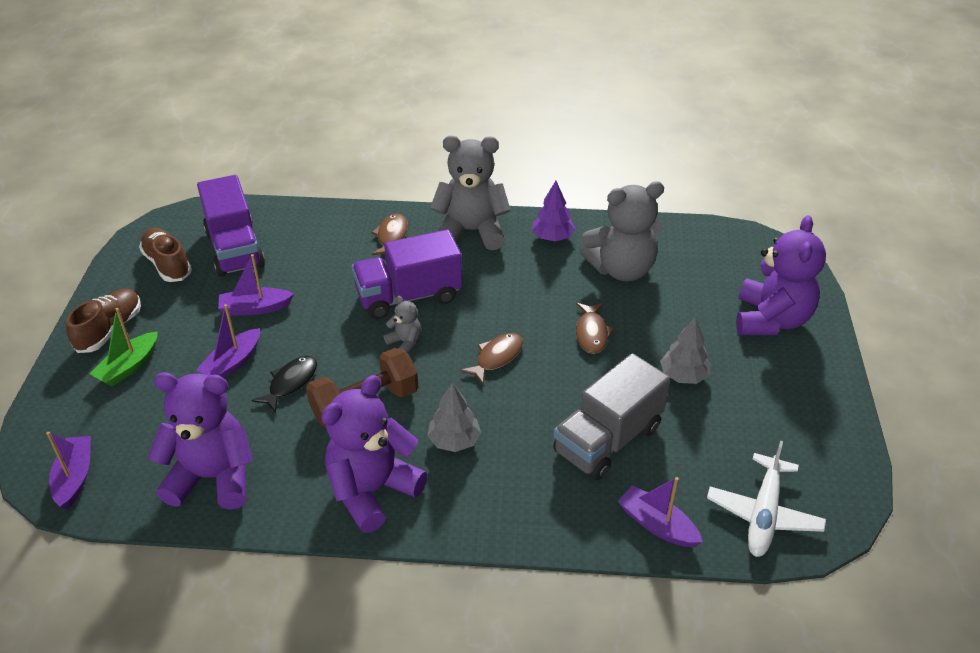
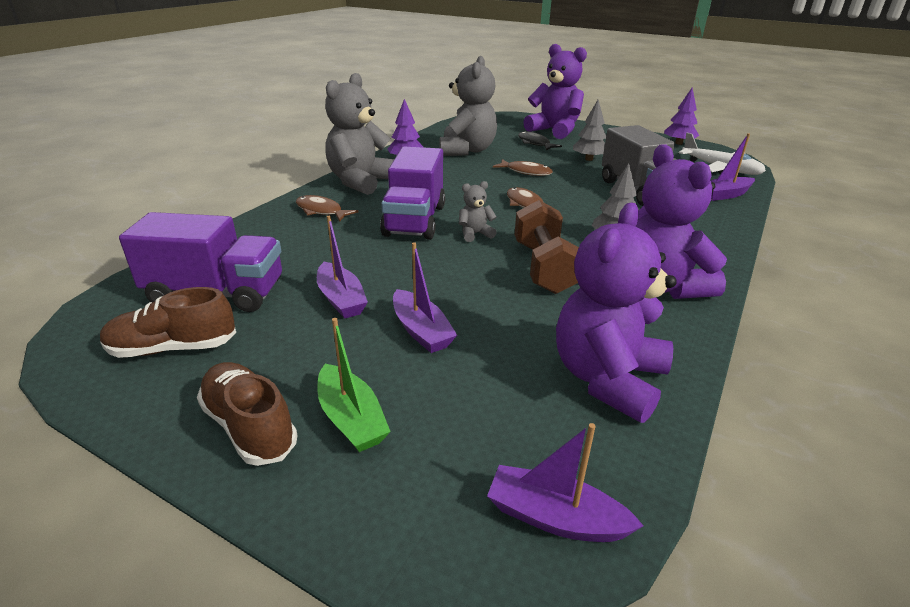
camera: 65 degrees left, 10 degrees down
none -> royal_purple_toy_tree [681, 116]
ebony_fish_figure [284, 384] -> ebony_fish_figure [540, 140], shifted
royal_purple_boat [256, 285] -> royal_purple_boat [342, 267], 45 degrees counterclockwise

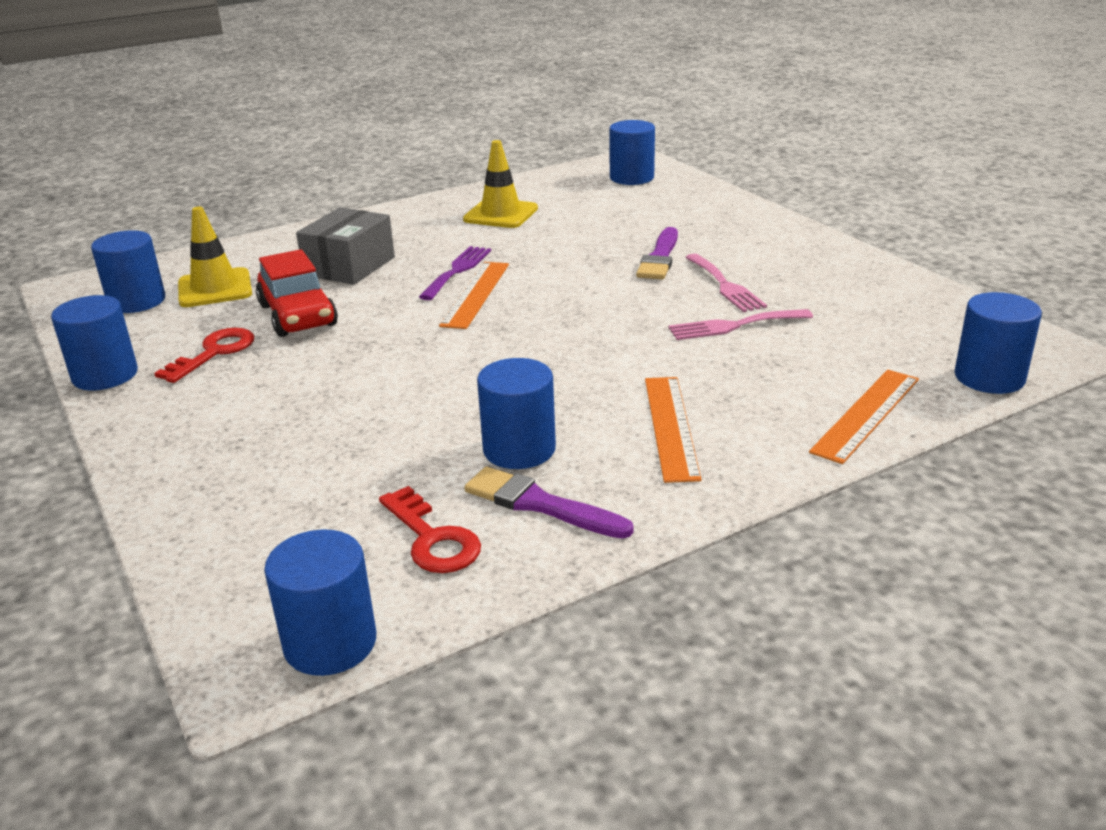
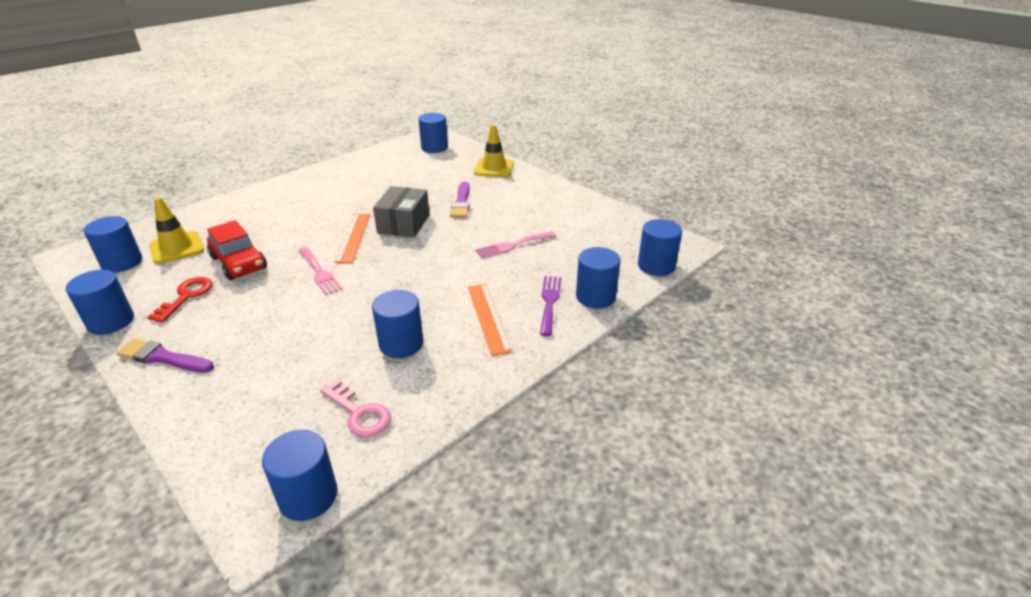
camera: 15 degrees left, 5 degrees up
ash-grey_package [345, 246] -> ash-grey_package [401, 212], shifted
royal_purple_fork [455, 273] -> royal_purple_fork [551, 306], shifted
yellow_road_cone [500, 184] -> yellow_road_cone [494, 151], shifted
royal_purple_paintbrush [549, 503] -> royal_purple_paintbrush [165, 355], shifted
rosy_fork [726, 283] -> rosy_fork [320, 271], shifted
bright_orange_measuring_stick [864, 417] -> blue_solid_cylinder [598, 277]
red_door_key [430, 529] -> rosy_door_key [355, 408]

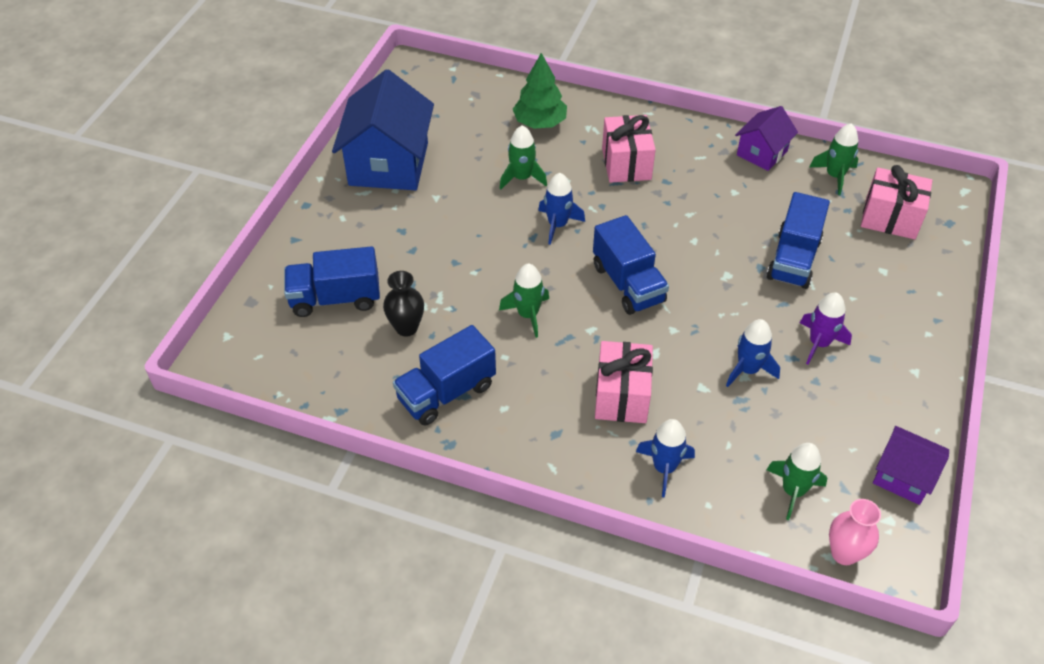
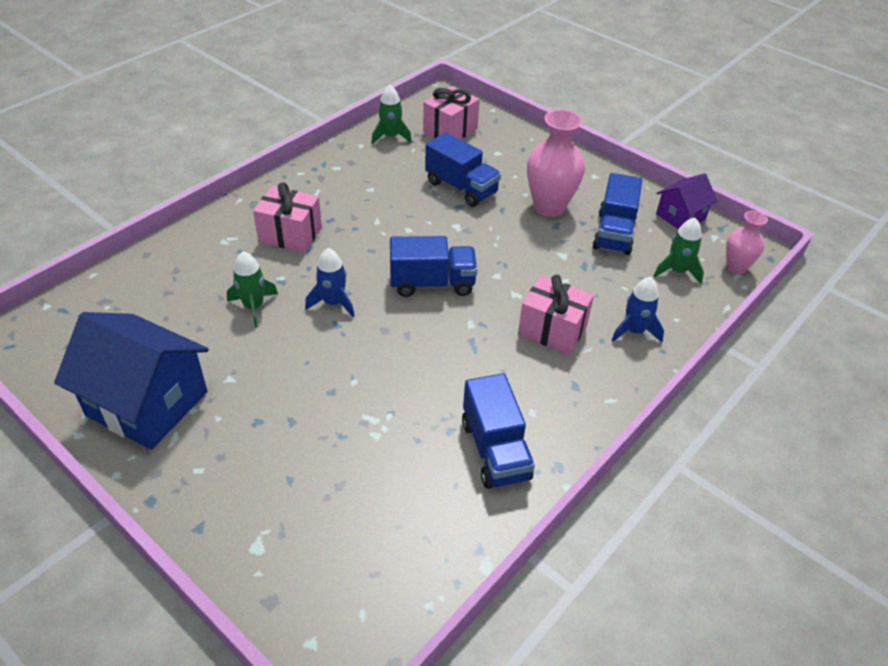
camera: 70 degrees left, 5 degrees down
ebony_vase [403, 304] -> none
leaf-green_rocket [524, 301] -> none
leaf-green_toy_tree [540, 91] -> none
blue_rocket [753, 353] -> none
royal_purple_toy_house [766, 138] -> none
blue_truck [332, 281] -> blue_truck [617, 214], shifted
royal_purple_rocket [826, 329] -> rosy_vase [556, 163]

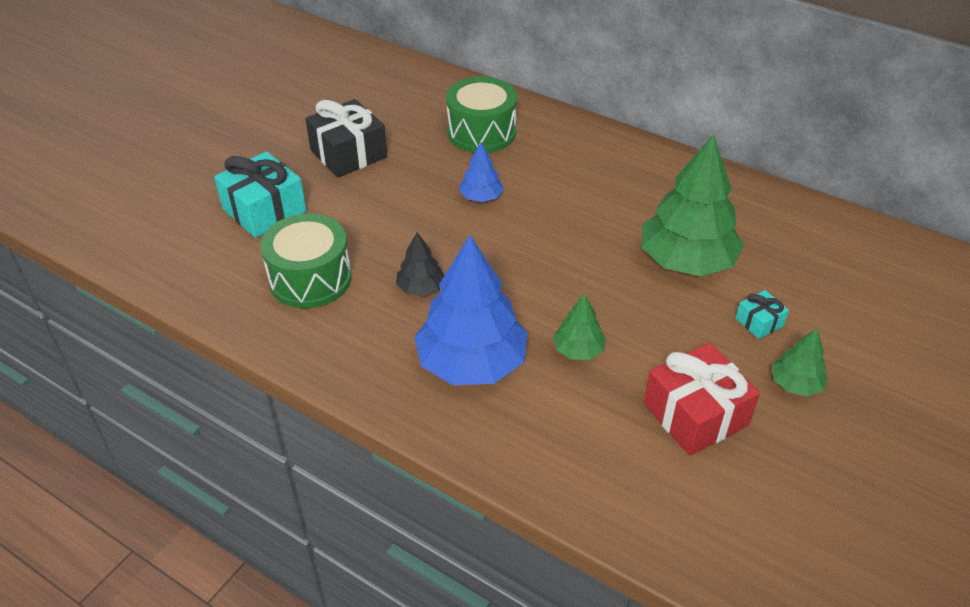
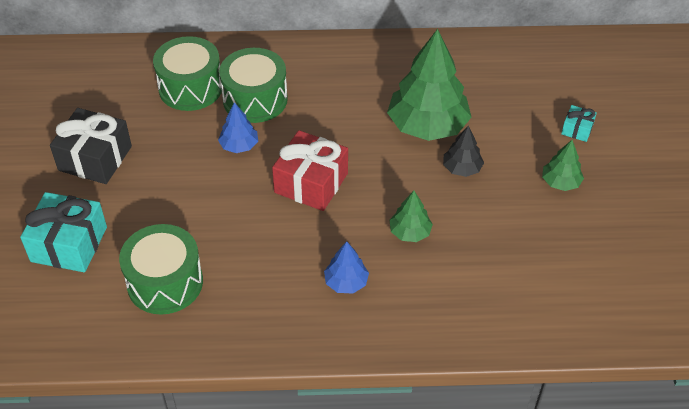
camera: 35 degrees left, 5 degrees up
none -> leaf-green_drum [253, 85]
ebony_toy_tree [420, 264] -> ebony_toy_tree [463, 151], shifted
red_present [702, 399] -> red_present [310, 170], shifted
teal_present [762, 314] -> teal_present [579, 123], shifted
blue_toy_tree [471, 310] -> blue_toy_tree [346, 267], x0.48

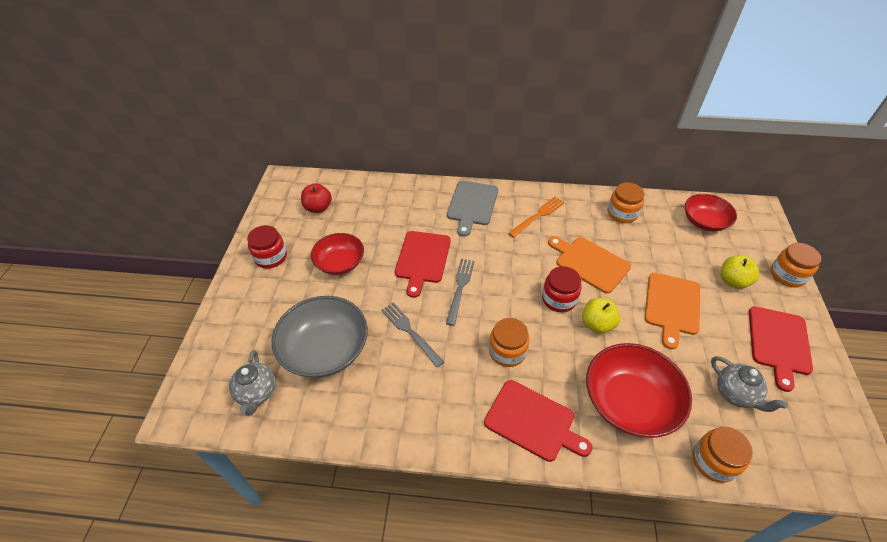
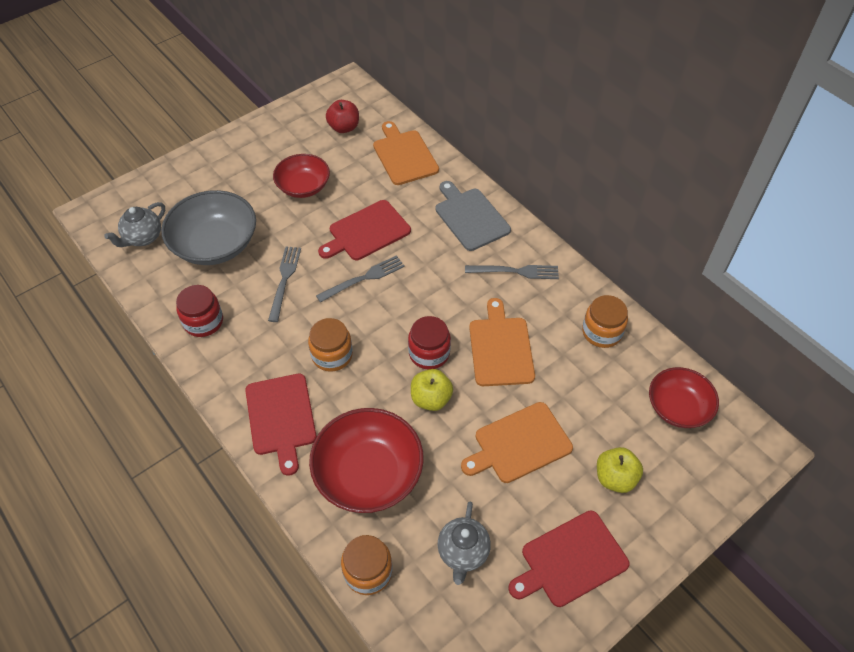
camera: 45 degrees right, 5 degrees up
bright_orange_preserve_jar [796, 265] -> none
none -> bright_orange_chopping_board [406, 153]
red_preserve_jar [267, 247] -> red_preserve_jar [199, 311], shifted
bright_orange_fork [536, 217] -> ash-grey_fork [512, 272]
ash-grey_chopping_board [472, 209] -> ash-grey_chopping_board [473, 216], 90 degrees clockwise

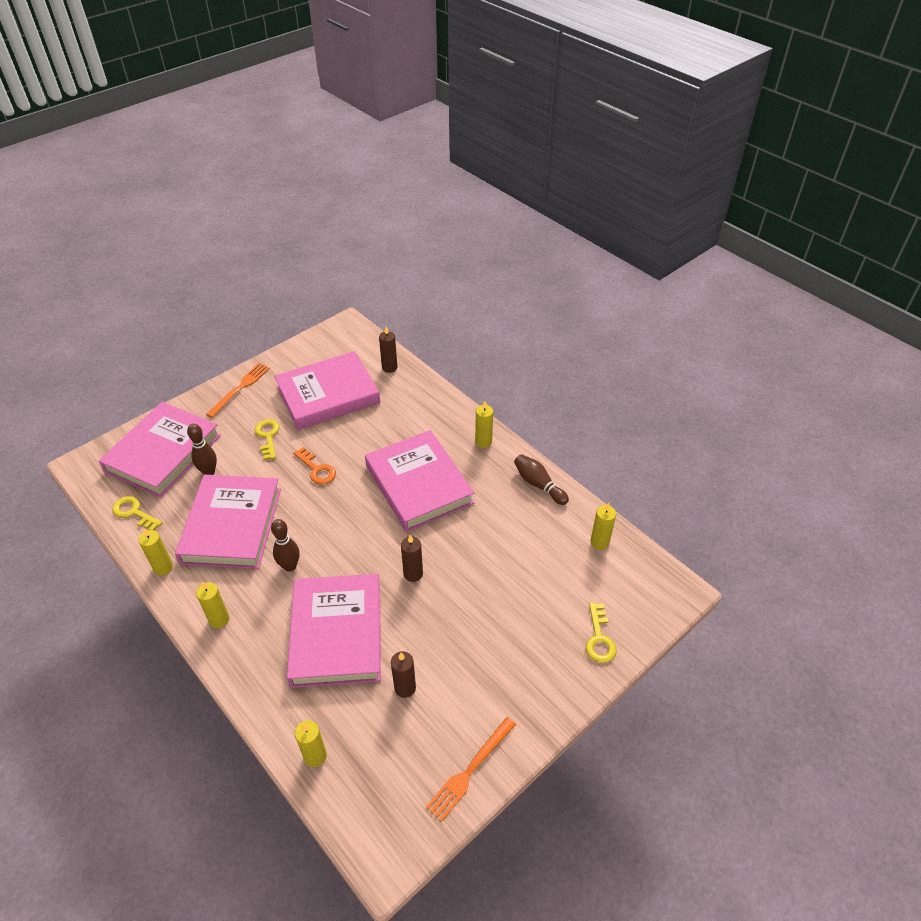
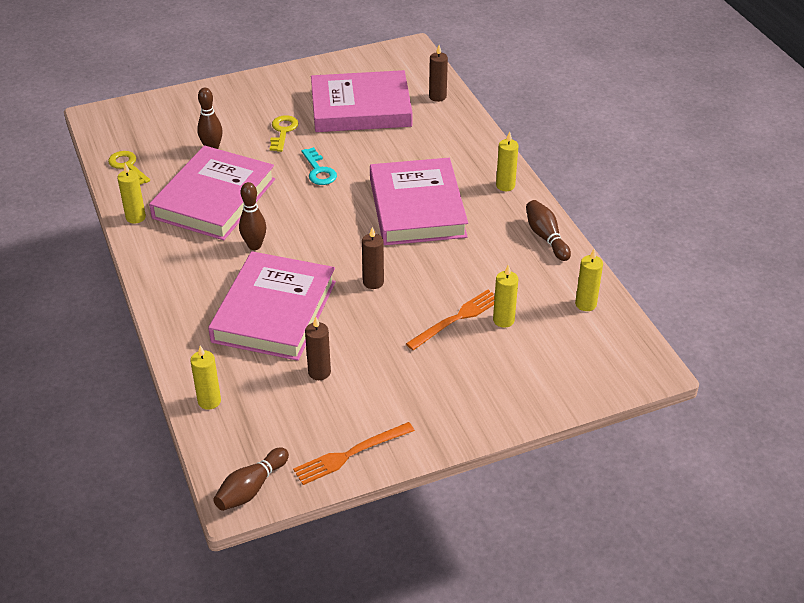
camera: 20 degrees right, 5 degrees down
rosy_book [160, 450] -> none
yellow_door_key [601, 633] -> none
none -> russet_skittle [251, 479]
yellow_wax_candle [212, 604] -> yellow_wax_candle [505, 296], shifted
bright_orange_fork [238, 390] -> bright_orange_fork [450, 320], shifted
bright_orange_door_key [314, 466] -> teal_door_key [319, 166]

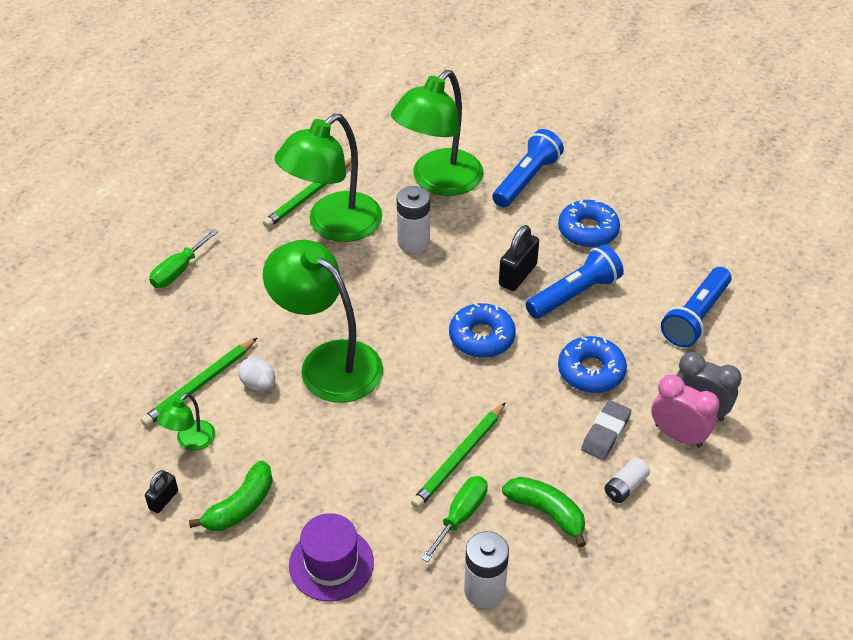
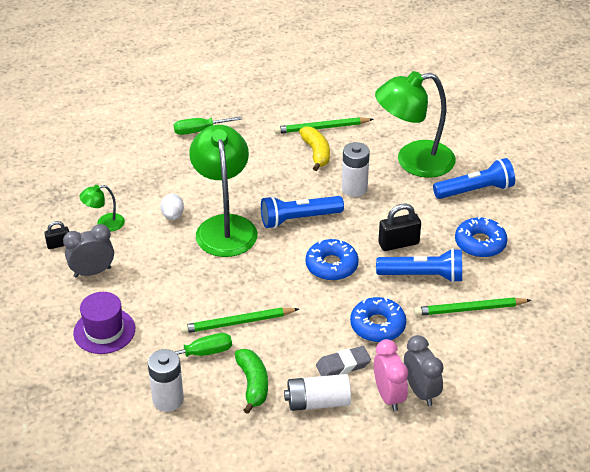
camera: 40 degrees right, 5 degrees down
leaf-green_lead_pencil [199, 382] -> leaf-green_lead_pencil [472, 306], shifted
blue_flashlight [696, 307] -> blue_flashlight [302, 212], shifted
leaf-green_toy_banana [231, 496] -> ash-grey_bedside_clock [88, 250]
leaf-green_desk_lamp [328, 178] -> yellow_toy_banana [314, 148]
pure_white_AA_battery [627, 480] -> pure_white_AA_battery [317, 392], x1.65

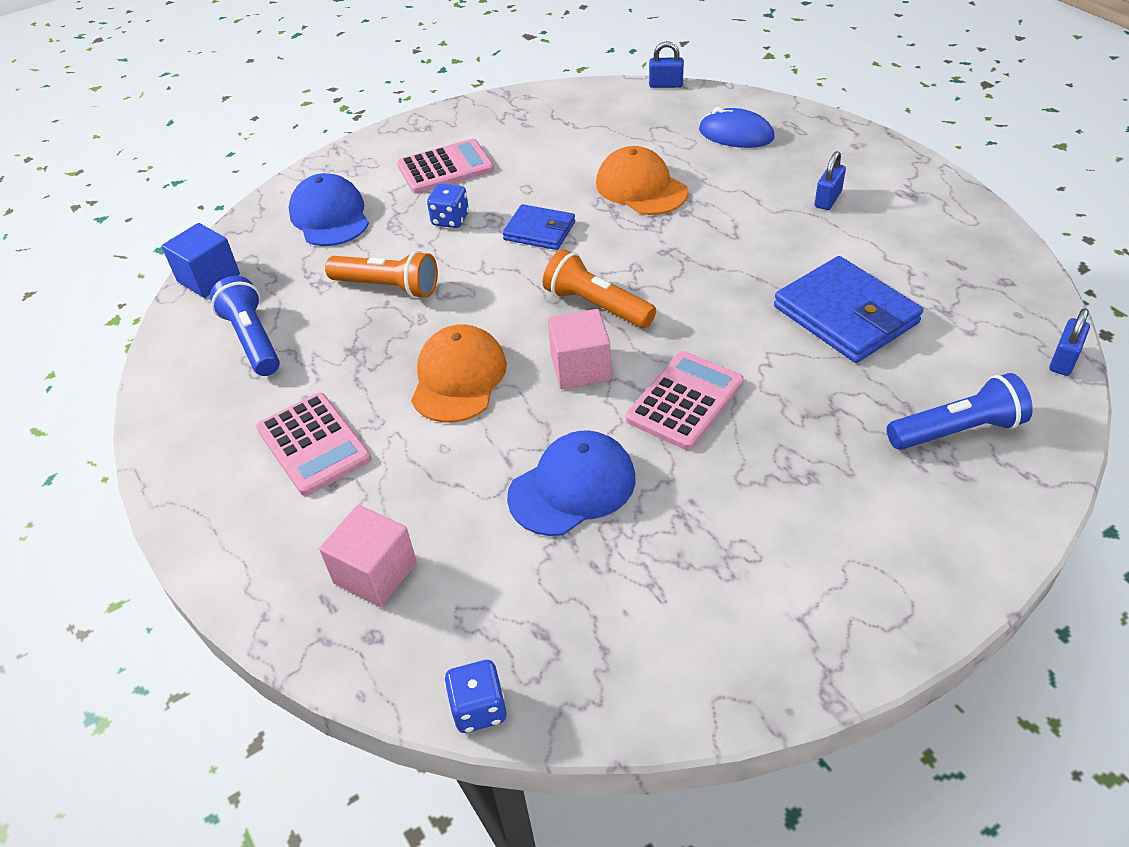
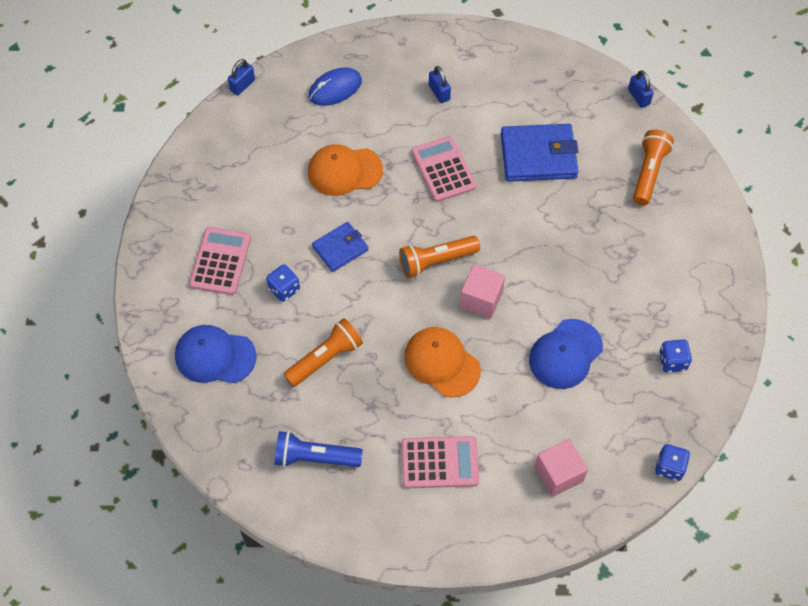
camera: 60 degrees left, 15 degrees up
blue_block [201, 260] -> none
none -> blue_die [675, 356]
rosy_calculator [685, 400] -> rosy_calculator [444, 169], shifted
blue_flashlight [960, 411] -> bright_orange_flashlight [653, 167]
blue_peaked_cap [571, 483] -> blue_peaked_cap [566, 354], 135 degrees counterclockwise

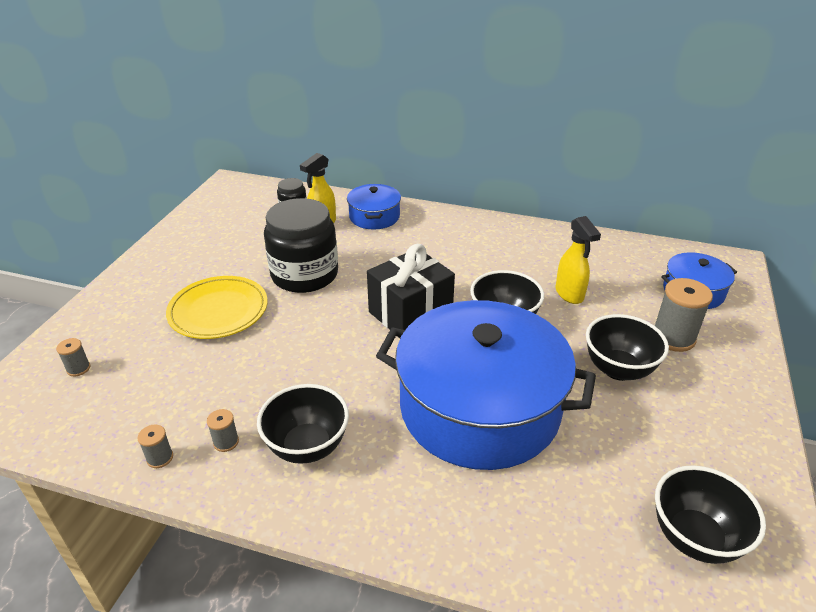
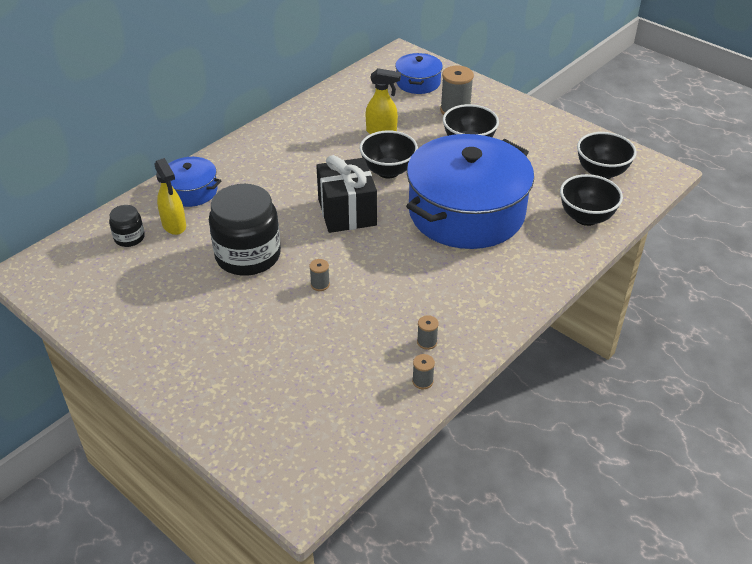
camera: 65 degrees left, 5 degrees up
yellow_plate [217, 307] -> none
ash-grey_bobbin [73, 357] -> ash-grey_bobbin [319, 275], shifted
ebony_bowl [303, 424] -> ebony_bowl [591, 200], shifted

